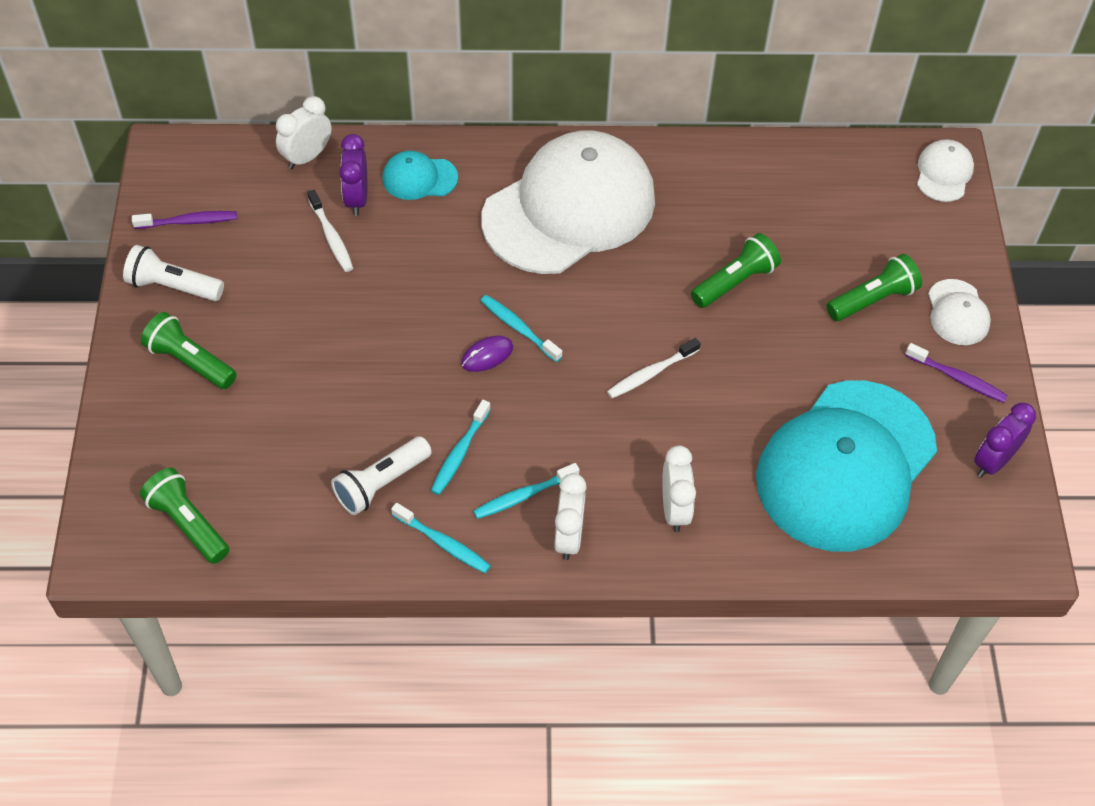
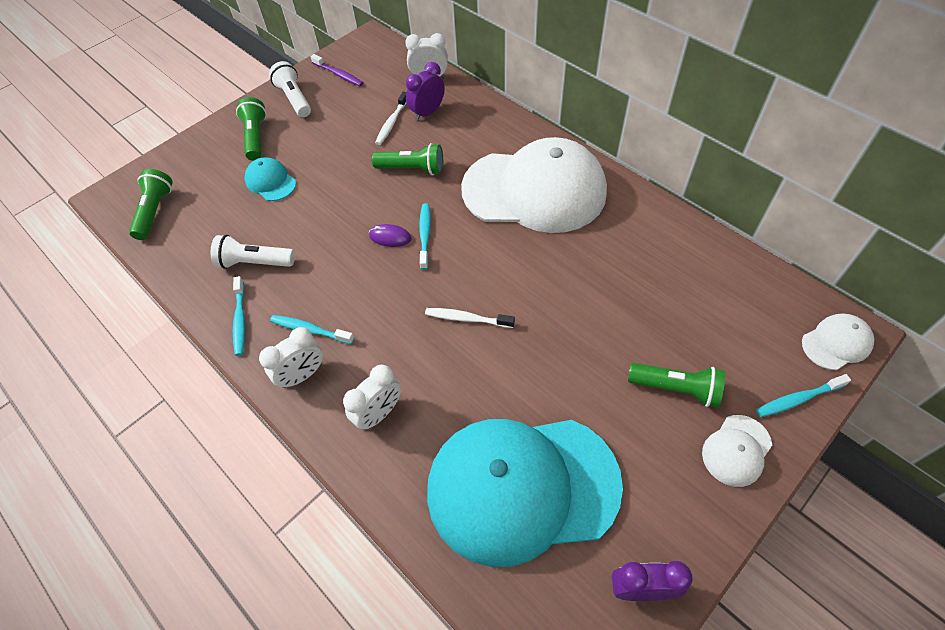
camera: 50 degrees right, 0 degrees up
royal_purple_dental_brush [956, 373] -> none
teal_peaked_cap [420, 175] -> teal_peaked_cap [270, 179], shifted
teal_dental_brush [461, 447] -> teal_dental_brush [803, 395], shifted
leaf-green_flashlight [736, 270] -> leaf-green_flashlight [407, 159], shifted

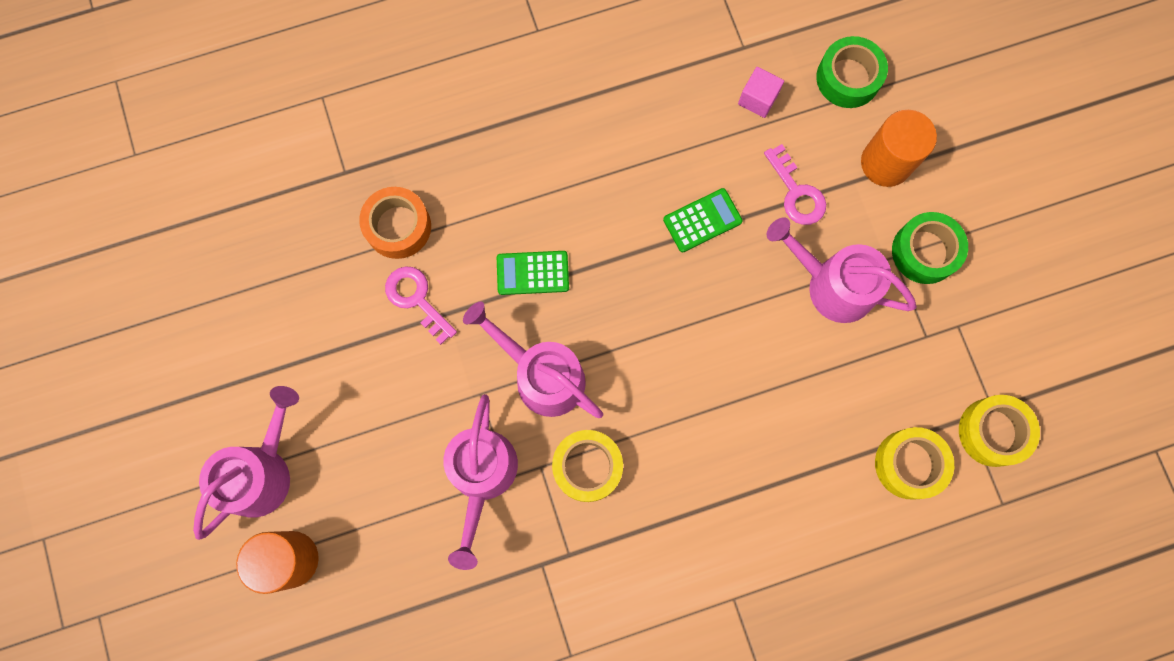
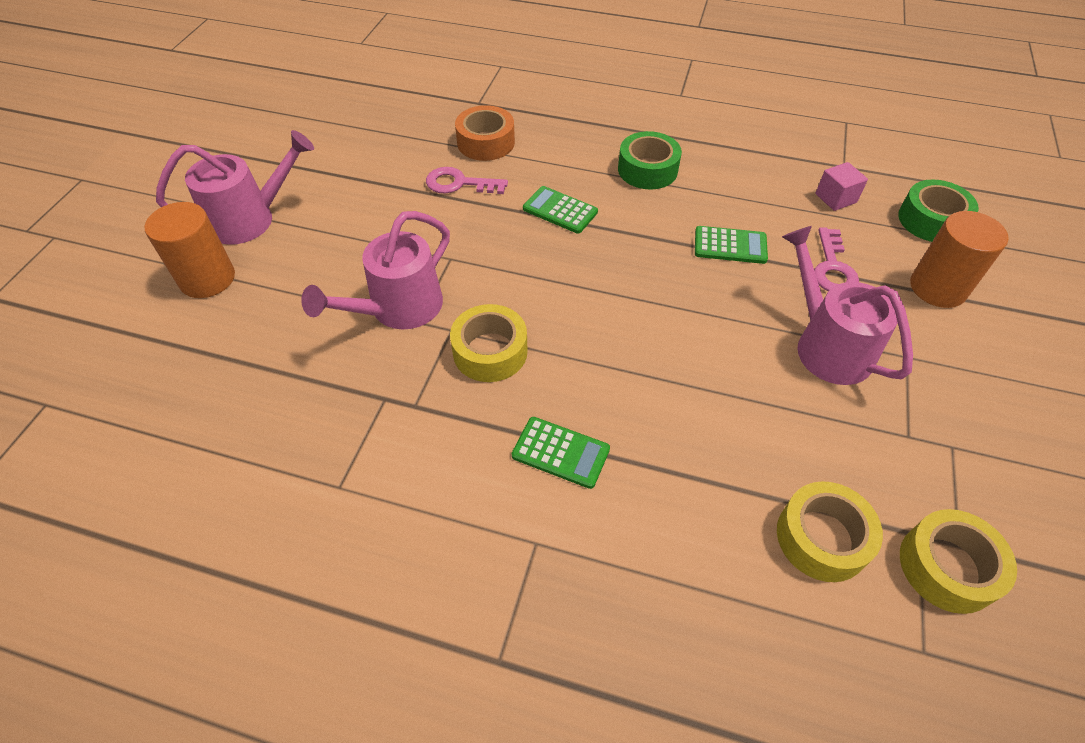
camera: 35 degrees right, 25 degrees down
rosy_watering_pot [533, 359] -> none
none -> leaf-green_calculator [561, 453]
leaf-green_tape [930, 248] -> leaf-green_tape [650, 160], shifted
rosy_door_key [421, 305] -> rosy_door_key [467, 180], 75 degrees counterclockwise

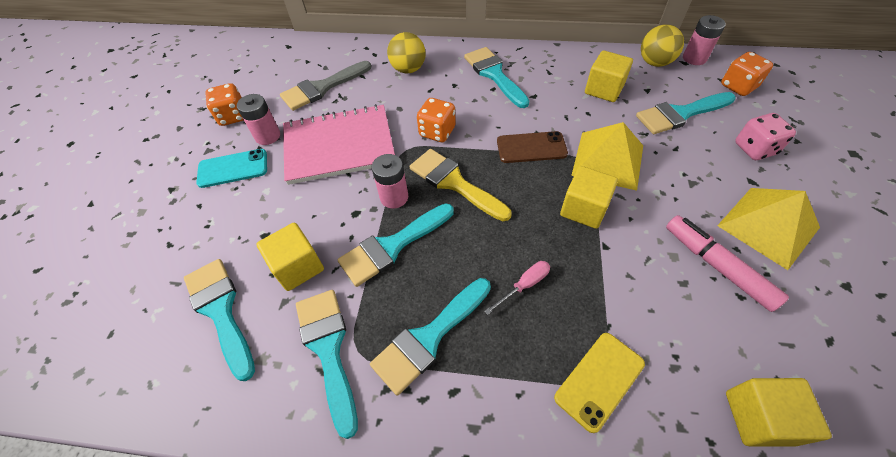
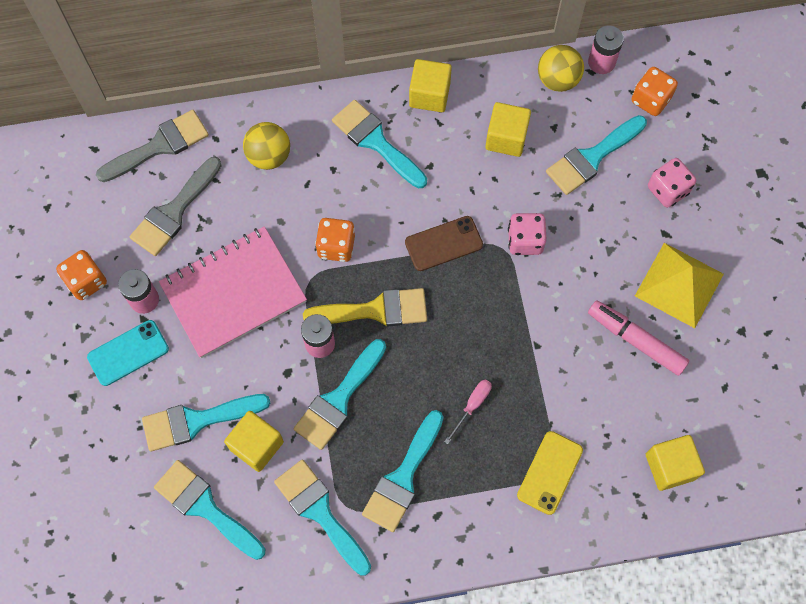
camera: 20 degrees left, 15 degrees up
none -> ash-grey_paintbrush [152, 146]
none -> teal_paintbrush [206, 422]
yellow_block [589, 197] -> yellow_block [430, 85], shifted
yellow_solid_pyramid [607, 156] -> rosy_die [527, 234]
yellow_paintbrush [460, 185] -> yellow_paintbrush [365, 307], 150 degrees clockwise

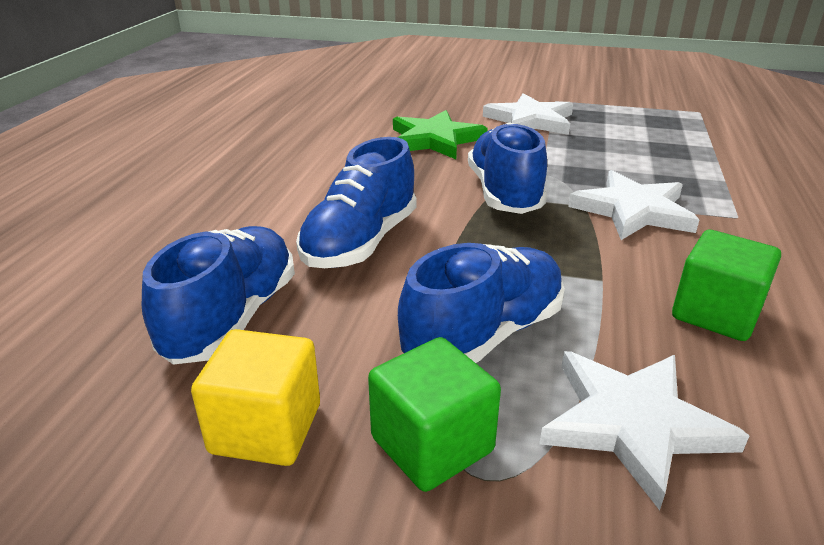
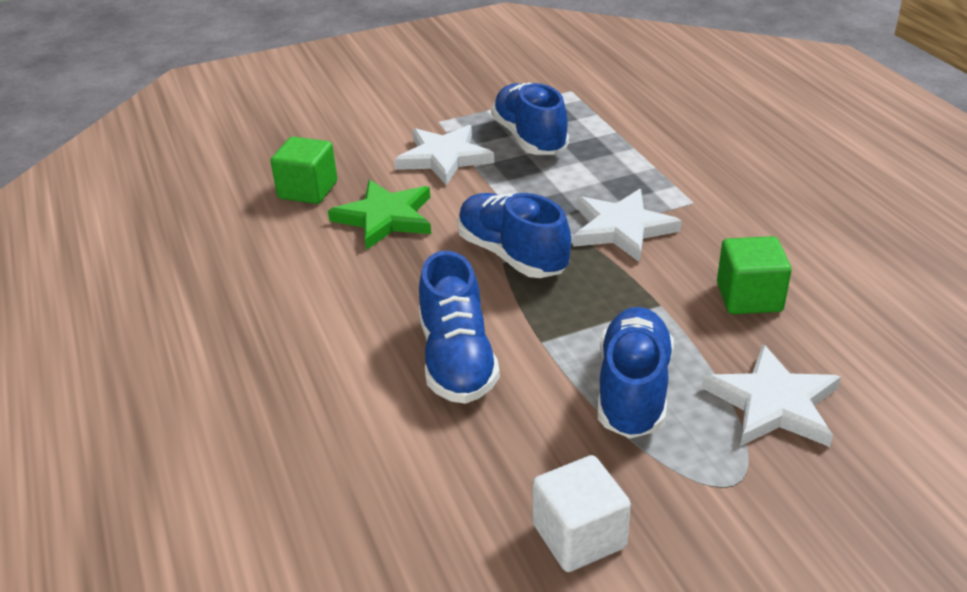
camera: 35 degrees left, 5 degrees up
blue_lace-up_shoe [218, 295] -> blue_lace-up_shoe [530, 119], shifted
leaf-green_block [434, 414] -> leaf-green_block [304, 170], shifted
yellow_block [255, 397] -> pure_white_block [581, 513]

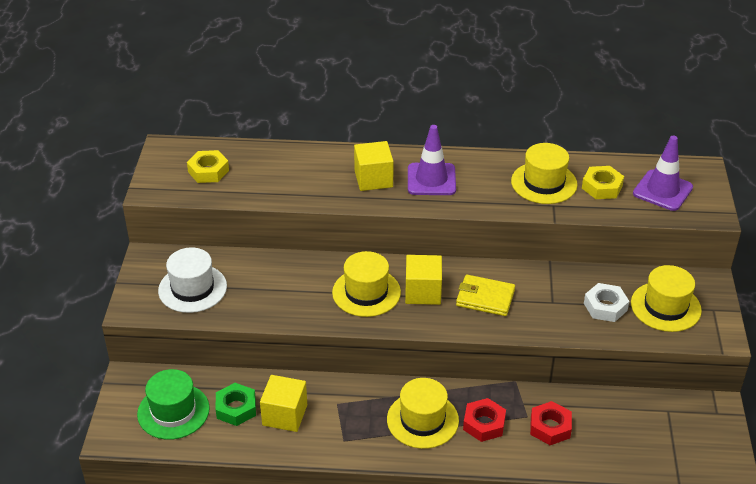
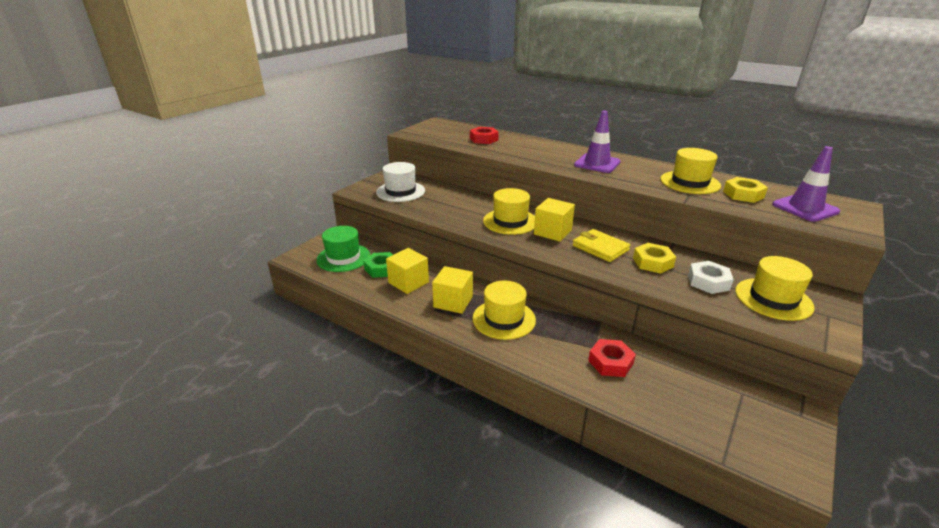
camera: 30 degrees right, 10 degrees down
yellow_nut [208, 166] -> yellow_nut [654, 258], shifted
yellow_block [374, 166] -> yellow_block [452, 290], shifted
red_nut [484, 420] -> red_nut [484, 135], shifted

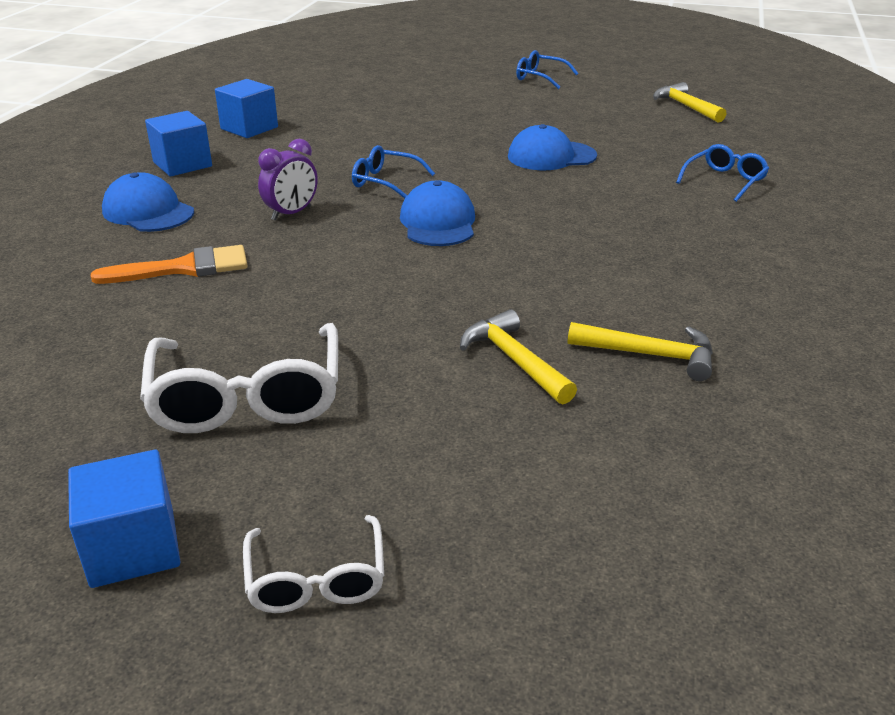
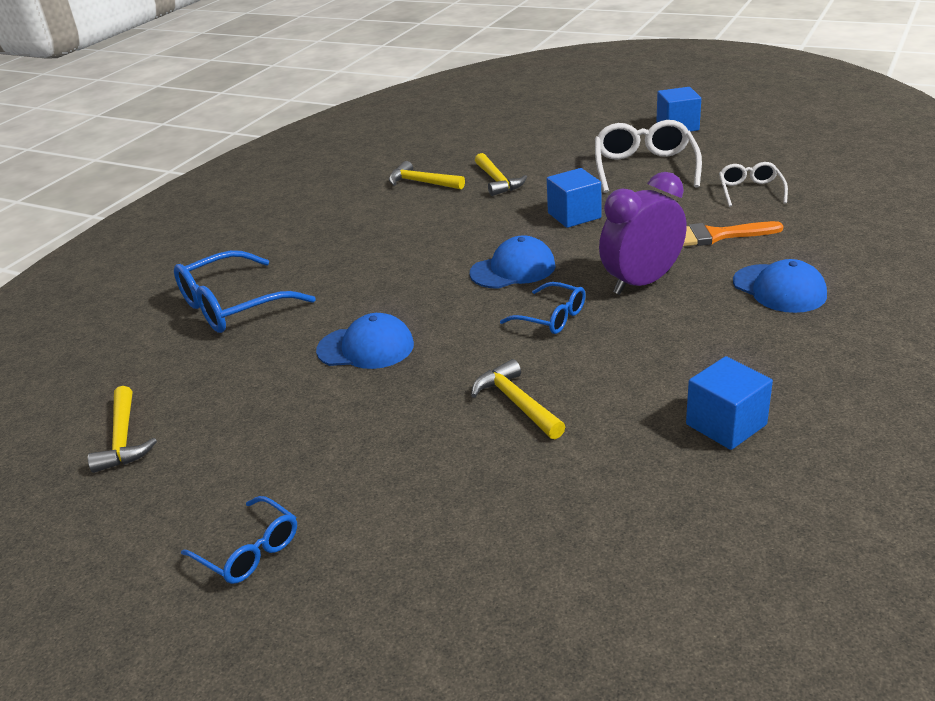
camera: 165 degrees left, 0 degrees up
none -> yellow_claw_hammer [518, 399]
blue_block [178, 143] -> blue_block [574, 198], shifted
pure_white_eyeglasses [313, 564] -> pure_white_eyeglasses [753, 184], shifted
blue_peaked_cap [437, 213] -> blue_peaked_cap [513, 262], 120 degrees counterclockwise
royal_purple_bedside_clock [288, 180] -> royal_purple_bedside_clock [643, 233], x1.67
blue_eyeglasses [722, 173] -> blue_eyeglasses [244, 291], x1.75

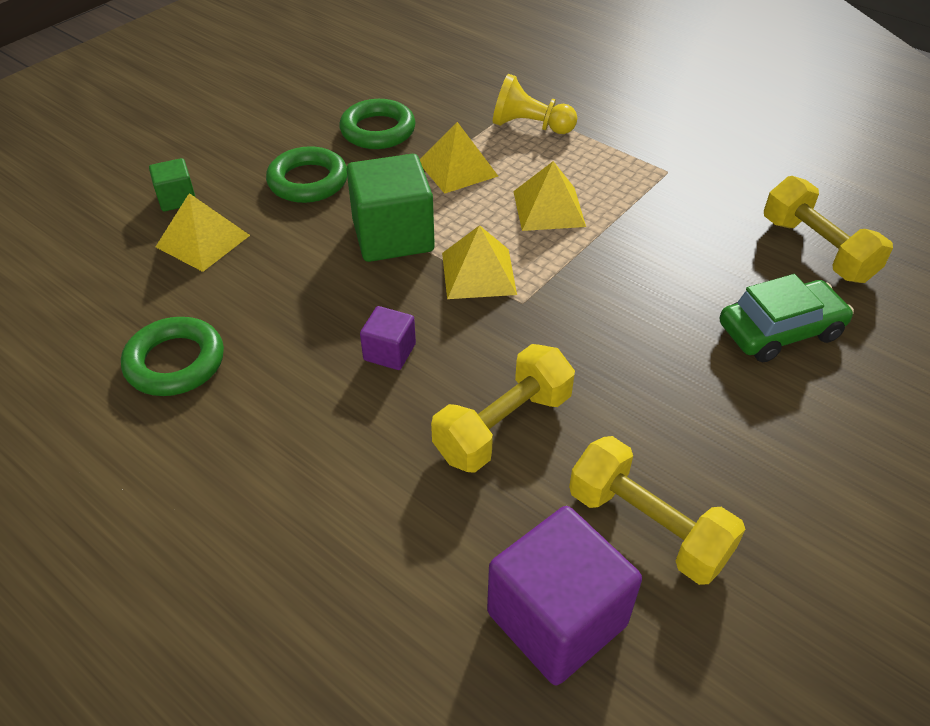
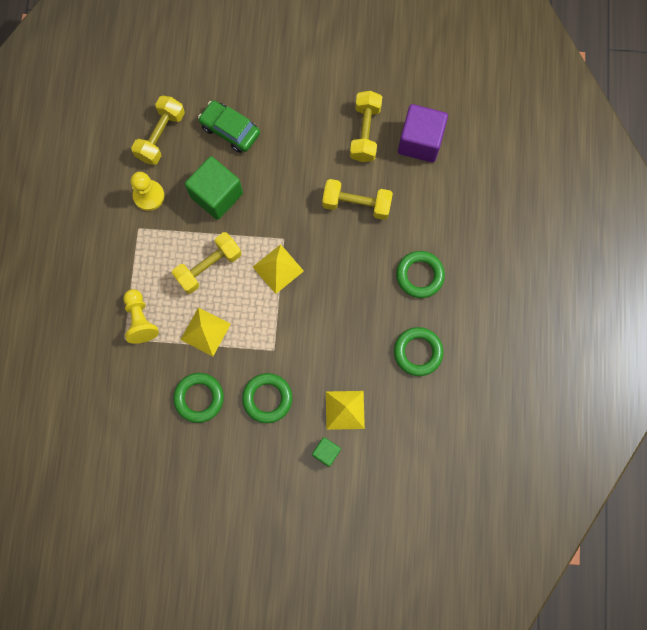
camera: 125 degrees left, 30 degrees up
royal_purple_block [388, 338] -> none
none -> yellow_pawn [148, 191]
none -> leaf-green_hoop [420, 274]
leaf-green_block [390, 208] -> leaf-green_block [214, 188], shifted
yellow_solid_pyramid [549, 196] -> yellow_hand_weight [206, 263]

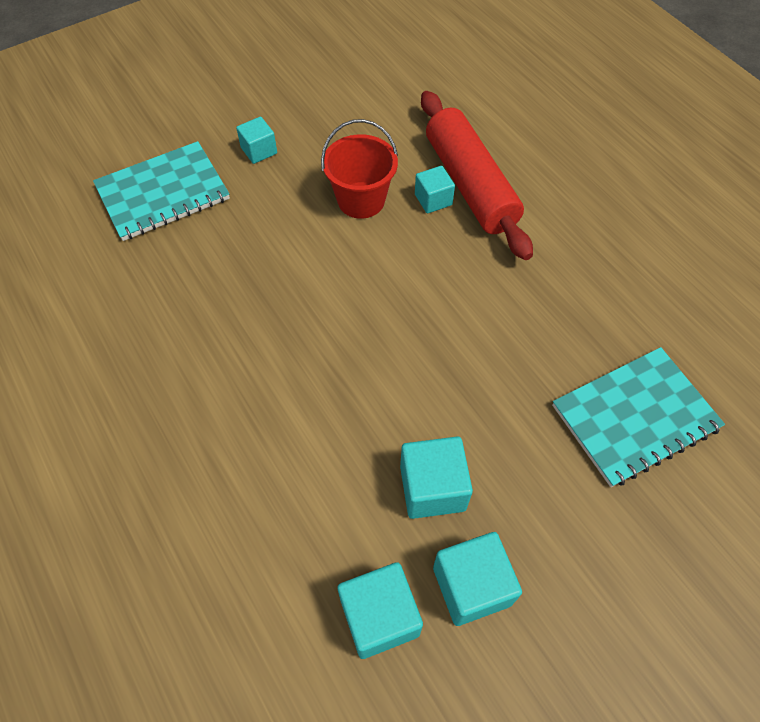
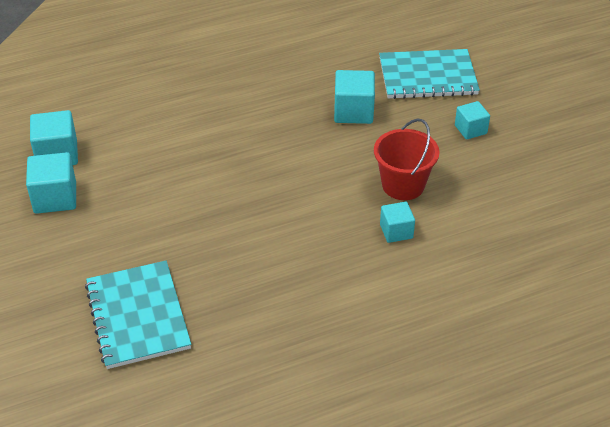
camera: 100 degrees right, 15 degrees down
red_dough_roller [477, 175] -> none
teal_block [436, 477] -> teal_block [354, 97], shifted
teal_notebook [161, 191] -> teal_notebook [429, 74], 75 degrees counterclockwise

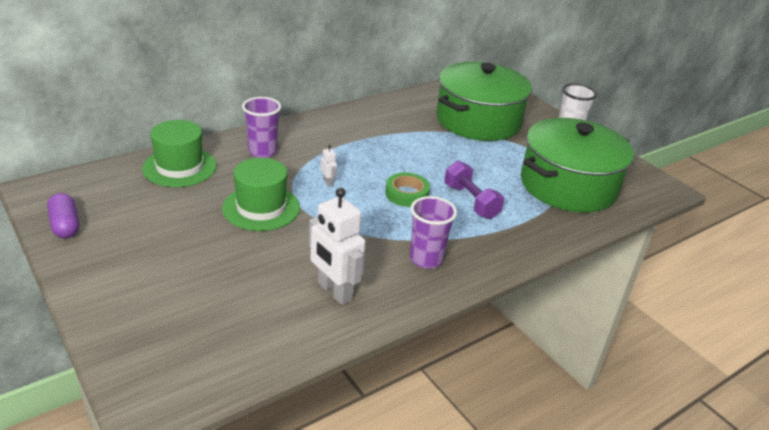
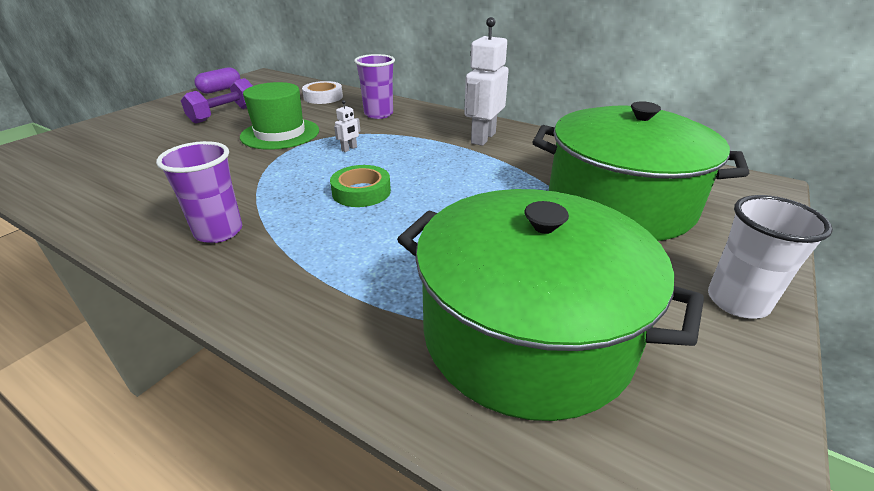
camera: 70 degrees right, 0 degrees up
pure_white_robot_figure [337, 246] -> pure_white_robot_figure [486, 81], shifted
royal_purple_hand_weight [474, 190] -> royal_purple_hand_weight [217, 100], shifted
leaf-green_tall_hat [179, 153] -> pure_white_tape [322, 92]

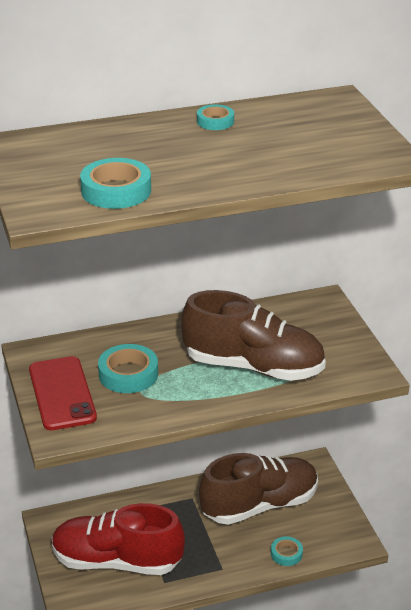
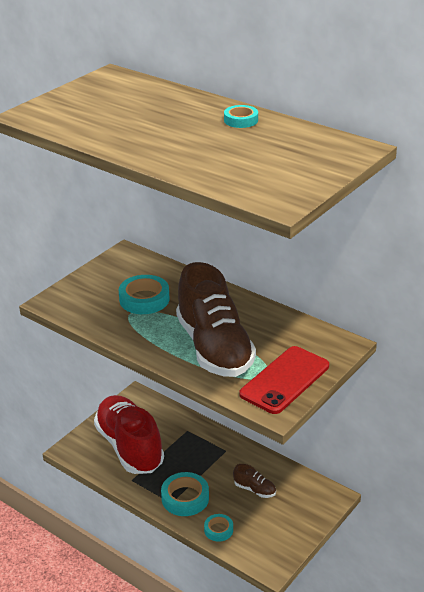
camera: 55 degrees right, 0 degrees up
red_phone [63, 393] -> red_phone [284, 380], shifted
teal_tape [115, 183] -> teal_tape [185, 494], shifted
russet_lace-up_shoe [258, 489] -> russet_lace-up_shoe [254, 481], x0.40

